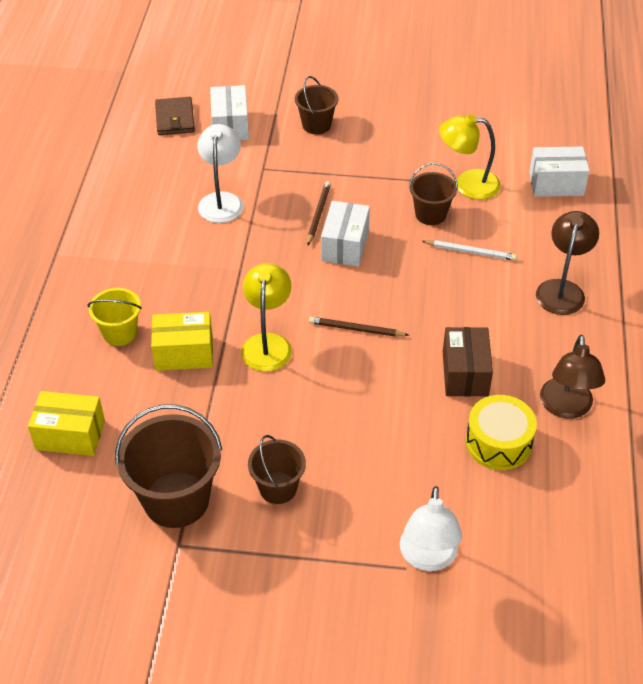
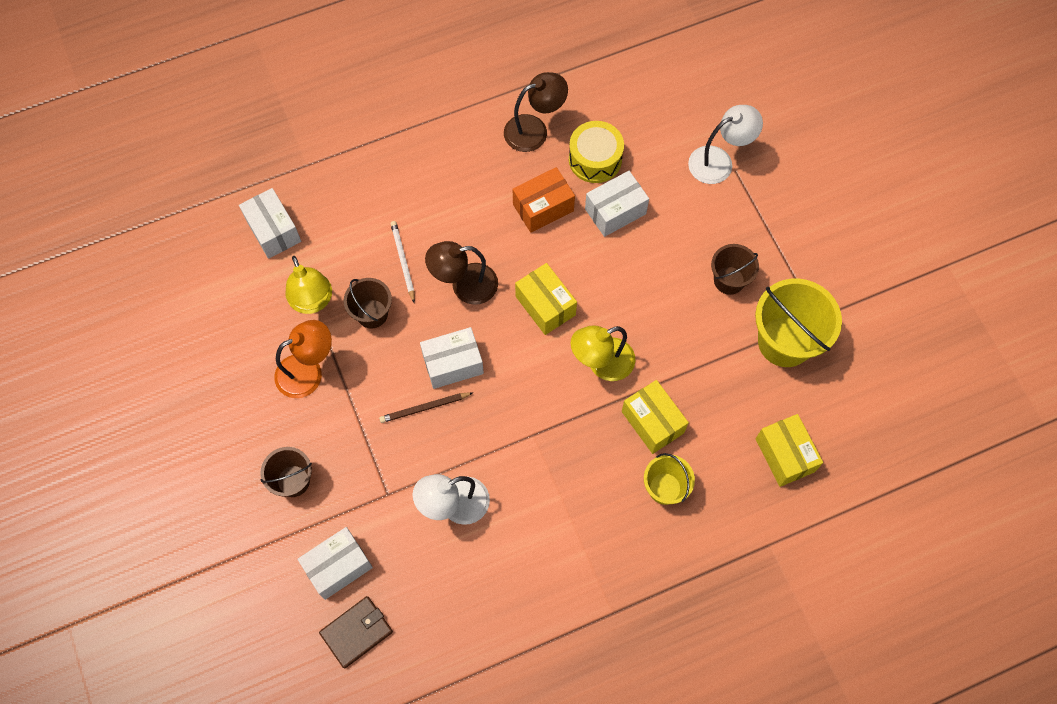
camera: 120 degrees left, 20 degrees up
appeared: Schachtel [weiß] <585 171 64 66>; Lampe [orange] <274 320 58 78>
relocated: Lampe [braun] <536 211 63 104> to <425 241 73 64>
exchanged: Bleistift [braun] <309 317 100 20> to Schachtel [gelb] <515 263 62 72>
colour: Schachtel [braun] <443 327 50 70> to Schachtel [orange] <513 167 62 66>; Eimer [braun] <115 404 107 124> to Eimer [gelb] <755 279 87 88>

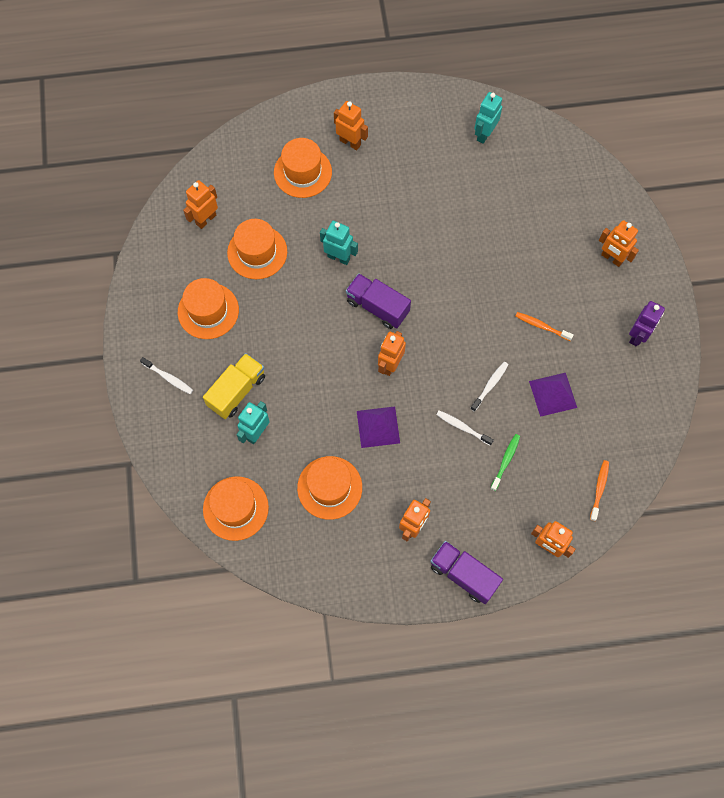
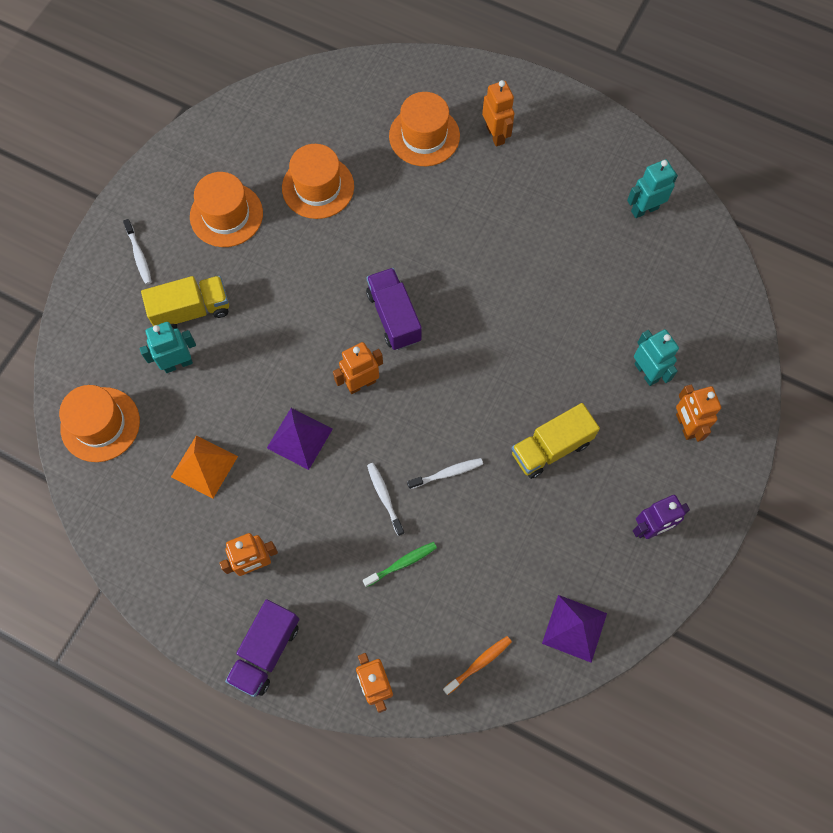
camera: 35 degrees right, 0 degrees up
missing: Roboter [orange] <183 180 35 49>
relocated: Roboter [türkis] <320 221 38 44> to <634 329 45 57>; Pyramide [lila] <529 373 48 44> to <542 595 65 68>
exchanged: Zahnbürste [orange] <515 312 59 29> to Lastwagen [gelb] <511 403 89 76>; Hut [orange] <297 456 65 64> to Pyramide [orange] <171 435 67 64>
spun: Lastwagen [lila] <430 541 73 63> = <225 599 74 98> 135 degrees counterclockwise

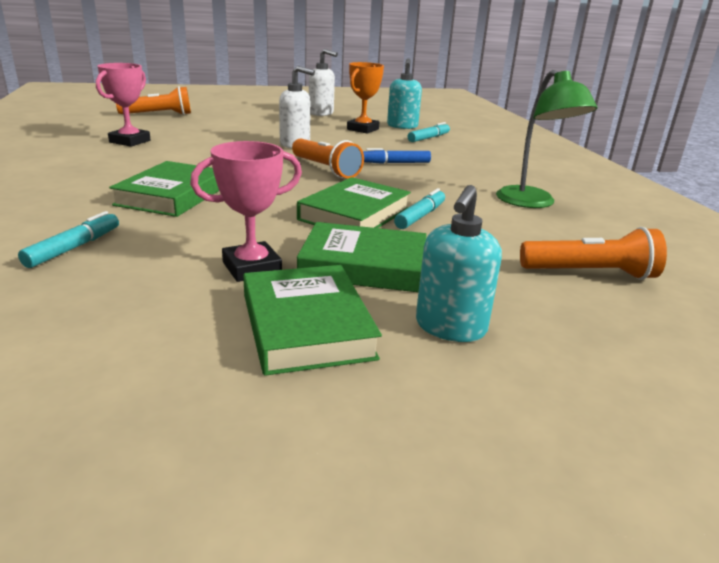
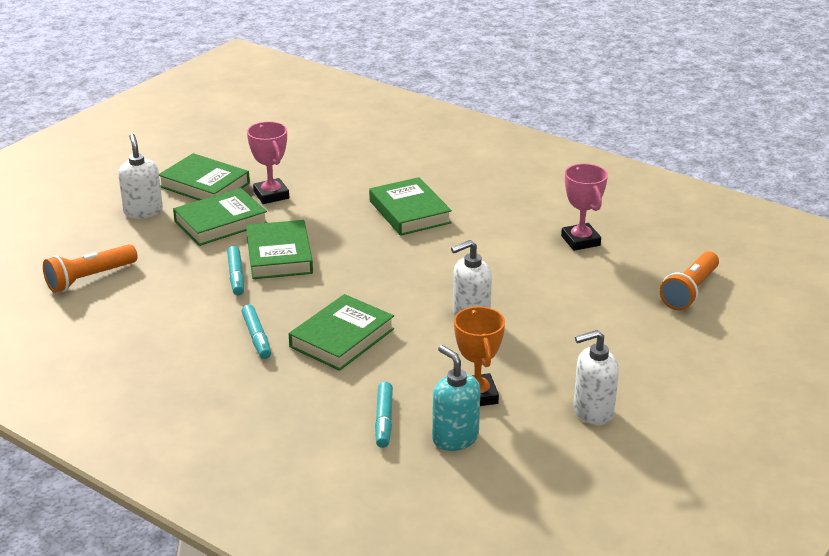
camera: 140 degrees right, 5 degrees up
missing: Lampe [grün] <496 70 101 138>; Taschenlampe [orange] <292 139 72 40>
relocated: Filzstift [türkis] <18 211 101 57> to <241 305 30 54>
exchanged: Filzstift [blau] <363 148 68 16> to Buch [grün] <289 294 105 77>
colour: Seifenspender [türkis] <416 185 86 157> to Seifenspender [weiß] <118 134 45 85>
spun: Pokal [rosa] <190 141 112 141> = <247 121 42 83> 45 degrees counterclockwise

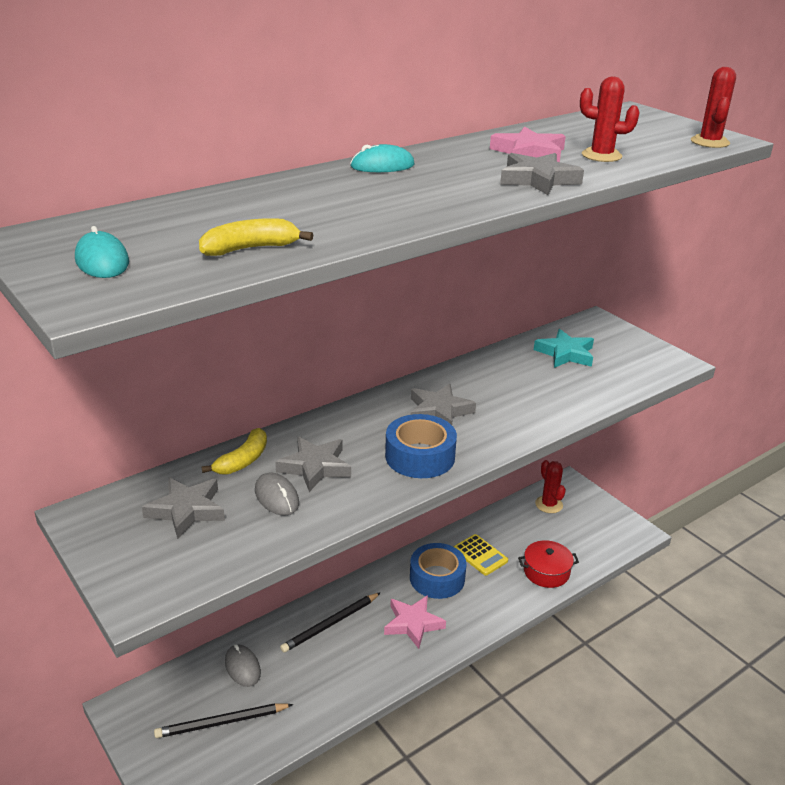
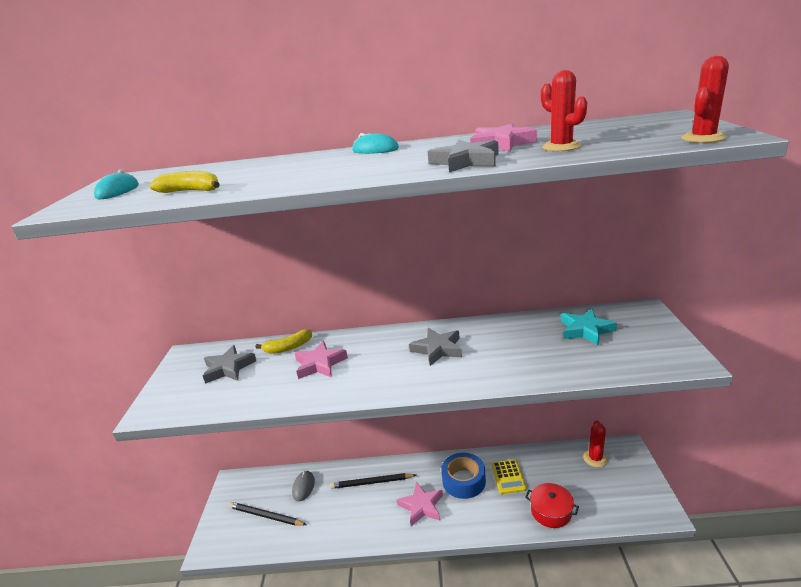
camera: 40 degrees right, 5 degrees down
missing: Klebeband [blau] <385 414 72 64>; Computermaus [grau] <255 473 44 43>
colour: Stern [grau] <275 437 76 55> to Stern [rosa] <295 341 53 38>

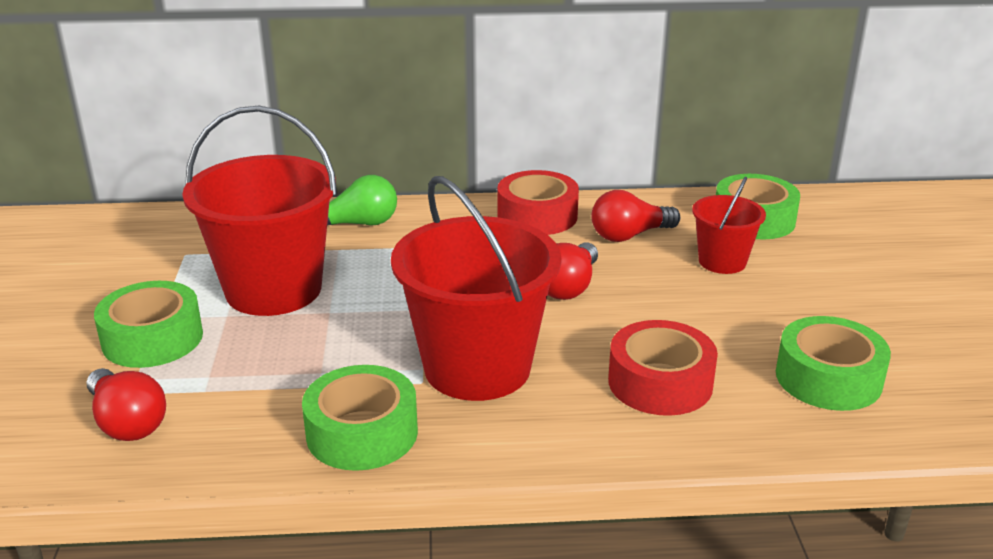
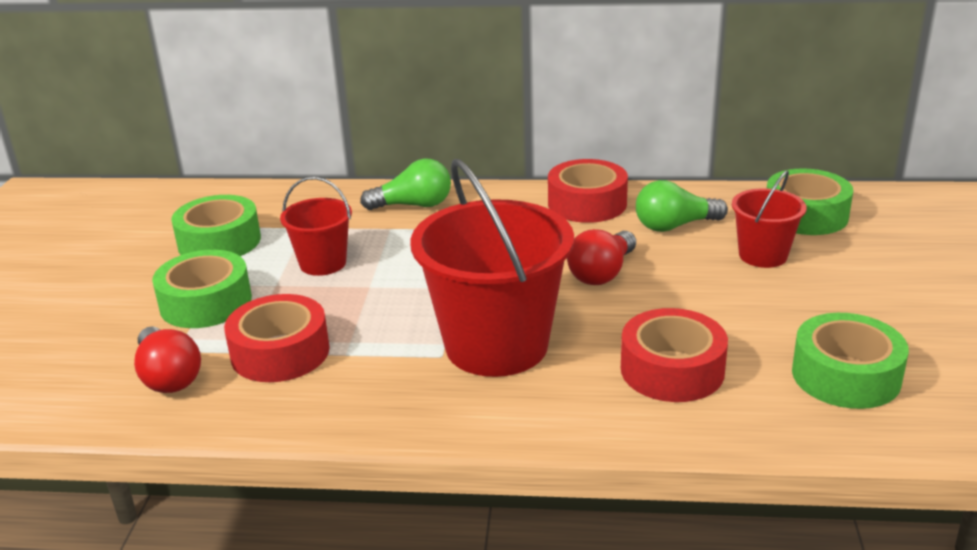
camera: 10 degrees right, 0 degrees up
appeared: Klebeband [rot] <224 294 106 88>
relocated: Klebeband [grün] <302 365 116 106> to <171 195 90 61>
colour: Glühbirne [rot] <591 190 89 52> to Glühbirne [grün] <636 180 92 52>
size: Eimer [rot] <182 106 155 210> = <280 177 72 99> x0.52

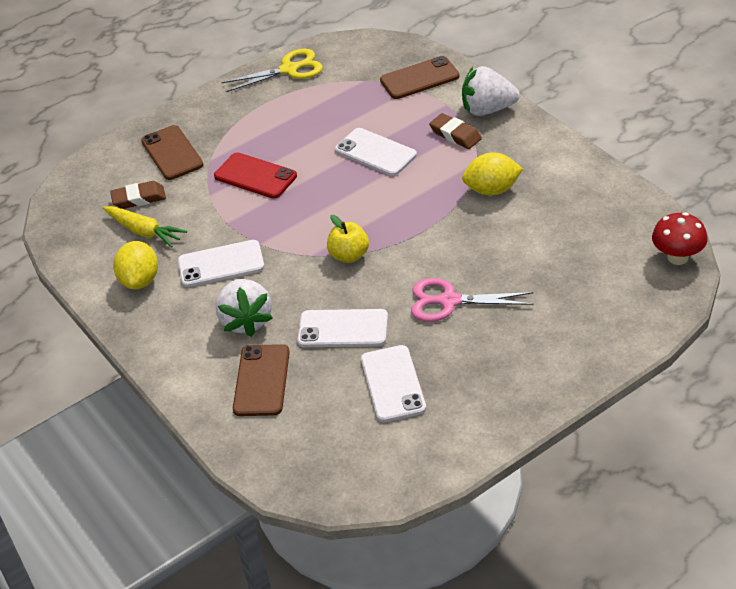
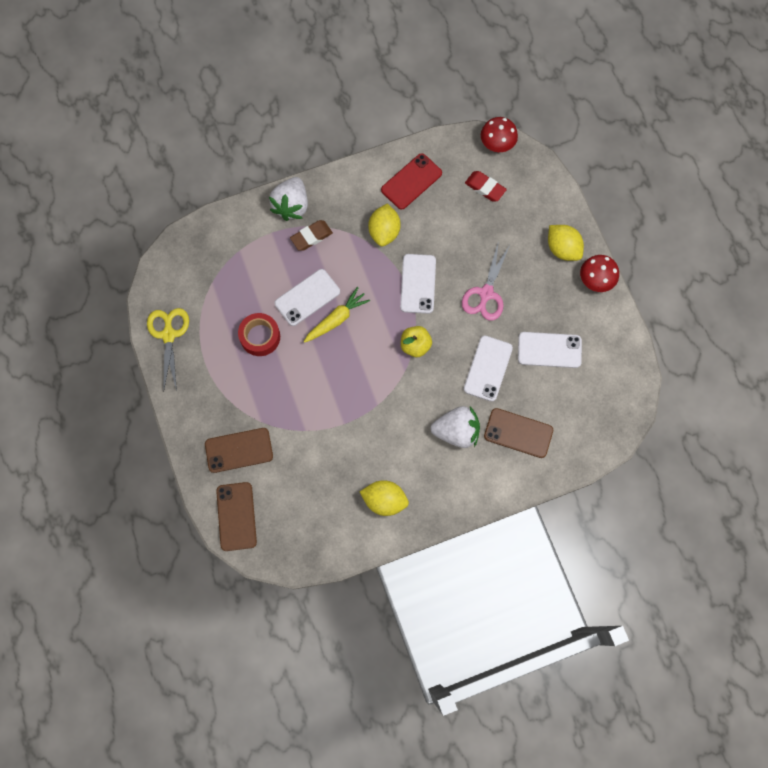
camera: 80 degrees left, 30 degrees up
missing: Radiergummi [braun] <110 181 56 28>
appeared: Radiergummi [rot] <465 171 42 30>; Zitrone [gelb] <548 225 36 36>; Pilz [rot] <580 255 39 37>; Klebeband [rot] <238 313 42 43>
relocated: Handy [braun] <380 56 79 43> to <216 482 41 69>; Handy [rot] <214 152 83 46> to <381 153 61 57>; Karotte [gelb] <103 206 84 42> to <304 287 66 56>; Handy [weiß] <178 240 86 47> to <400 254 36 60>

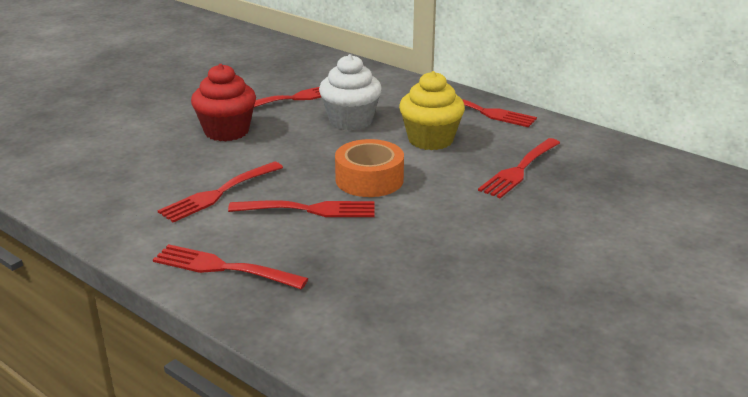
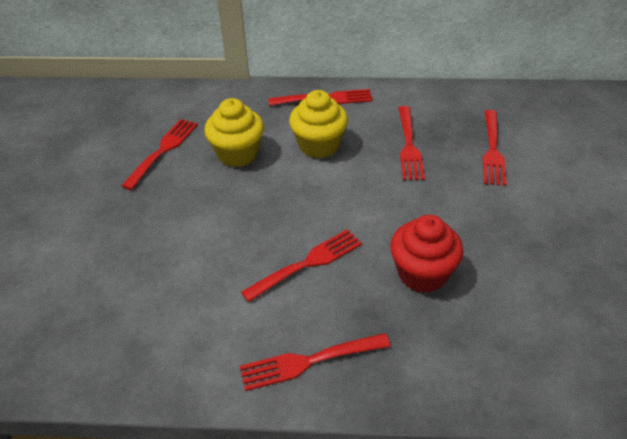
camera: 35 degrees left, 15 degrees up
missing: Klebeband [orange] <335 139 69 58>
relocated: Muffin [rot] <191 64 65 77> to <390 215 74 78>; Gabel [rot] <157 162 126 60> to <483 110 24 76>
colour: Muffin [weiß] <319 54 63 76> to Muffin [gelb] <204 98 60 69>

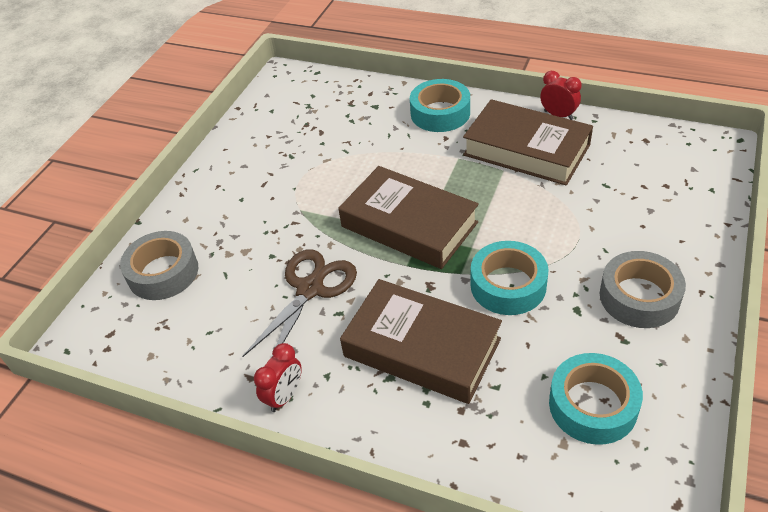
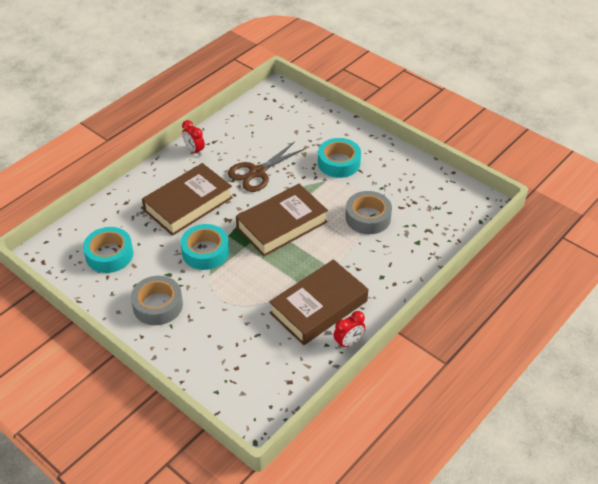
camera: 105 degrees right, 0 degrees up
relocated: Klebeband [türkis] <410 79 60 53> to <318 138 43 40>; Klebeband [grau] <120 231 78 69> to <345 191 47 43>
spun: Schere [braun] <242 249 115 108> = <228 141 78 51> 90 degrees clockwise

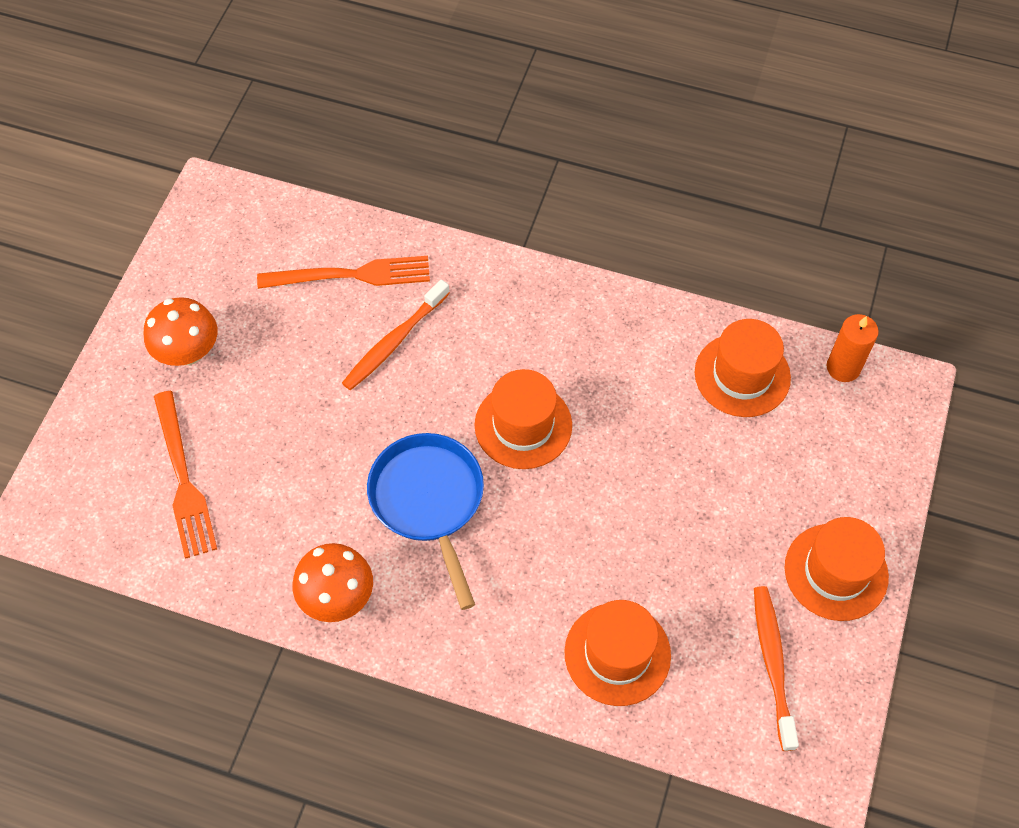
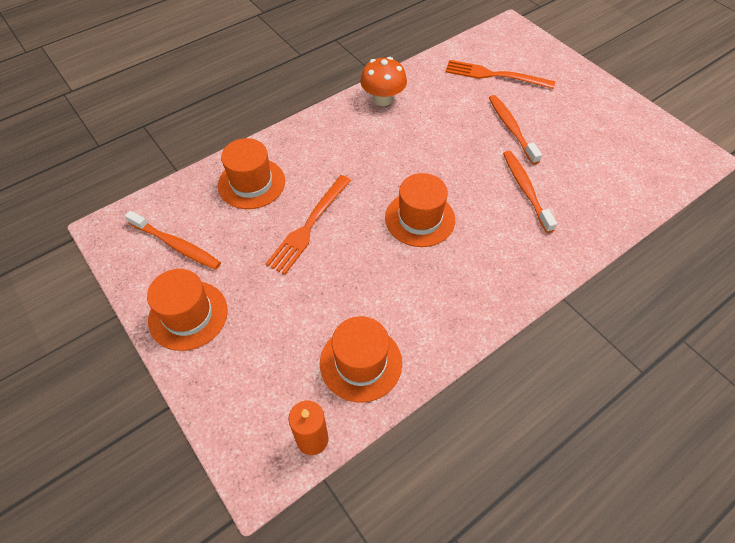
camera: 125 degrees right, 5 degrees down
missing: Pilz [orange] <144 297 73 69>; Pfanne [blau] <367 433 117 177>
appeared: Zahnbürste [orange] <489 95 53 70>
relocated: Gabel [orange] <257 256 173 33> to <265 175 86 99>

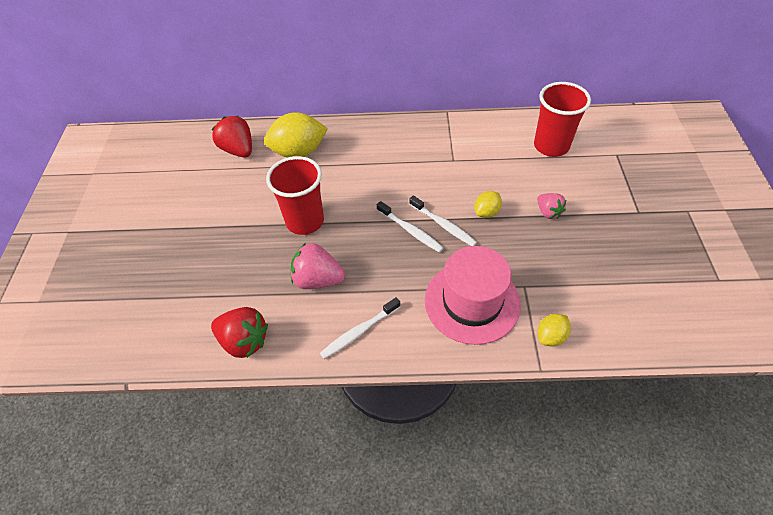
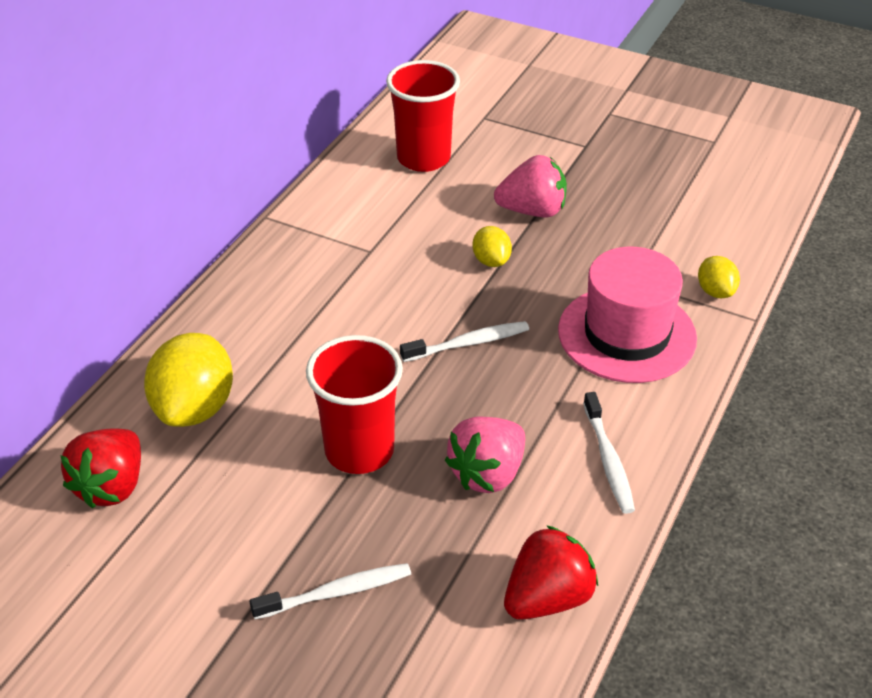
camera: 65 degrees left, 10 degrees down
relocated: Zahnbürste [weiß] <409 195 68 51> to <249 563 162 56>
spun: Erdbeere [rot] <212 116 40 41> = <60 428 81 81> 60 degrees counterclockwise
size: Erdbeere [rosa] <537 193 29 26> = <494 155 73 62> x1.62

